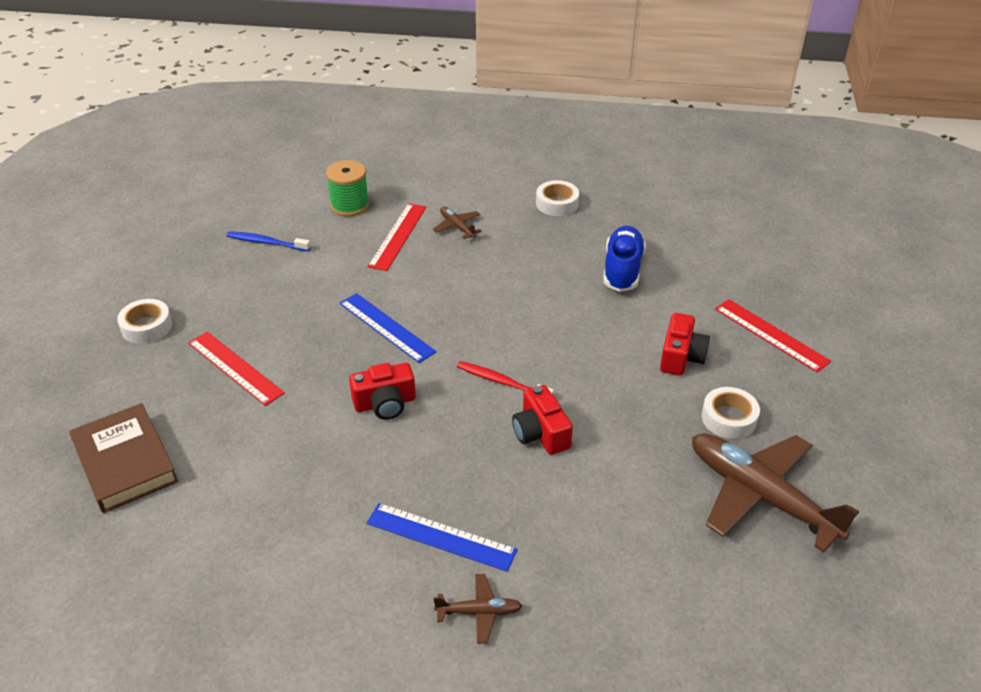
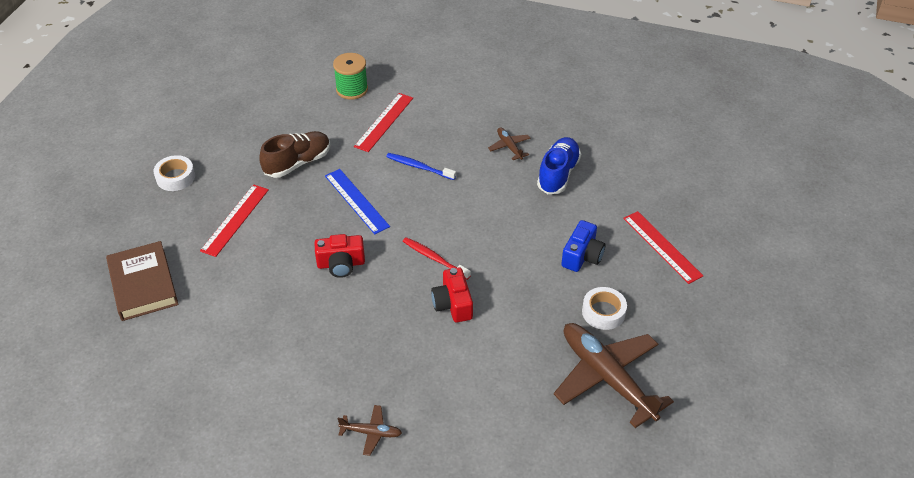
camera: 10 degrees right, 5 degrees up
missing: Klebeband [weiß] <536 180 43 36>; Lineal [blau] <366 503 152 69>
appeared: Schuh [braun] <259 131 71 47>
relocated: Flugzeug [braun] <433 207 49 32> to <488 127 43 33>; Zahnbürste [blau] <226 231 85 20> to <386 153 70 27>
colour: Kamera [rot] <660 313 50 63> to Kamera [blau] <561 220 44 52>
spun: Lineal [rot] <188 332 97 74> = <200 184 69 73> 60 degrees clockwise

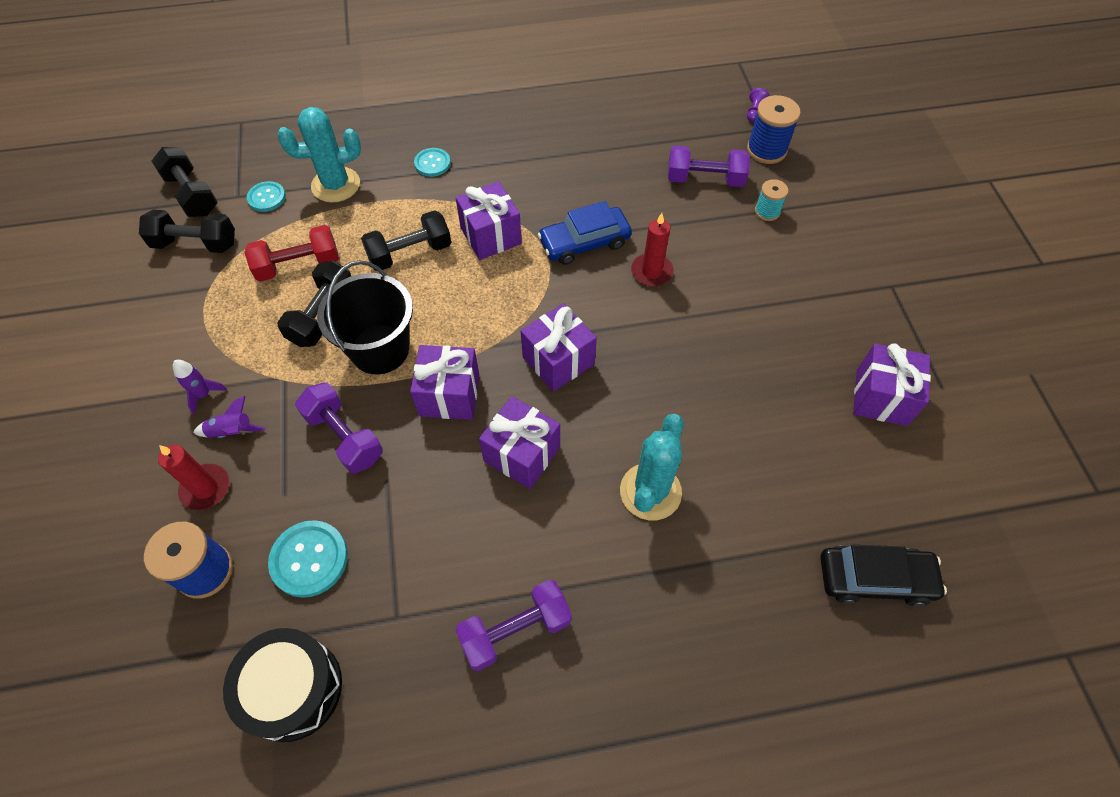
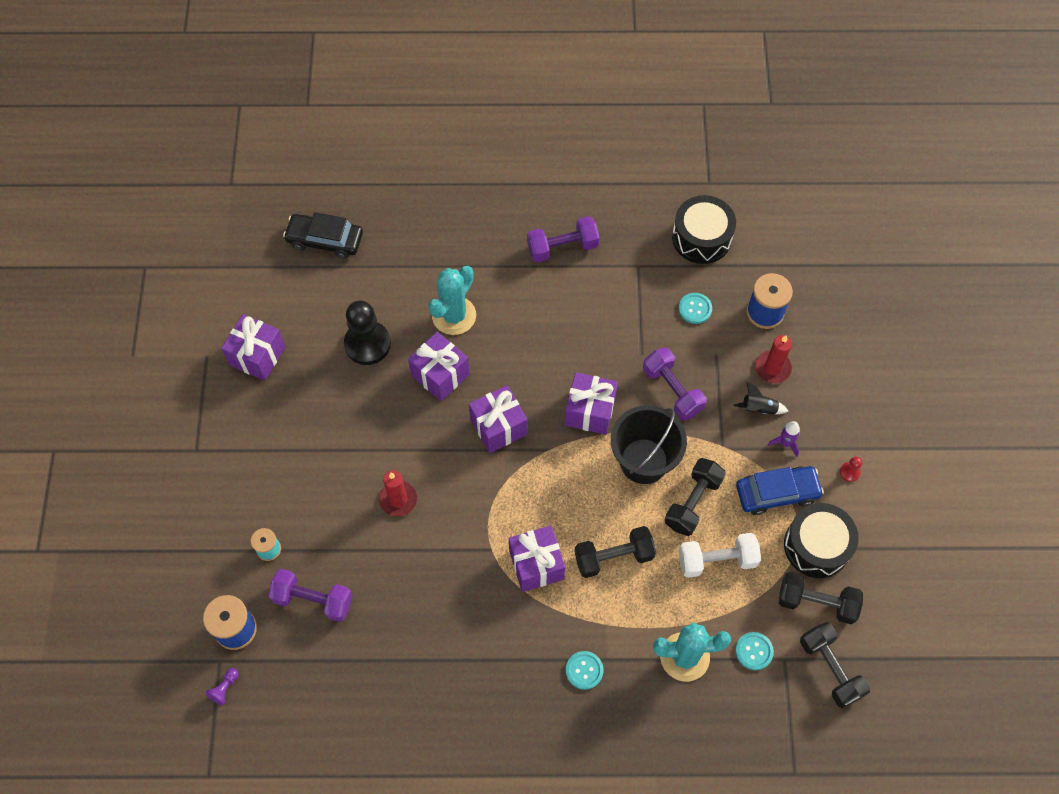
camera: 170 degrees left, 5 degrees up
appeared: Bauer [schwarz] <344 300 47 65>; Bauer [rot] <840 456 22 26>; Trommel [schwarz] <784 503 75 75>
relocated: Auto [blau] <538 201 94 64> to <736 466 88 49>; Geschenk [lila] <479 396 81 93> to <408 332 62 69>
colour: Hantel [rot] <244 225 95 57> to Hantel [weiß] <679 533 82 45>; Rakete [lila] <193 396 72 42> to Rakete [schwarz] <733 382 55 32>
size: Knopf [türkis] <268 520 80 78> = <679 293 33 31> x0.64

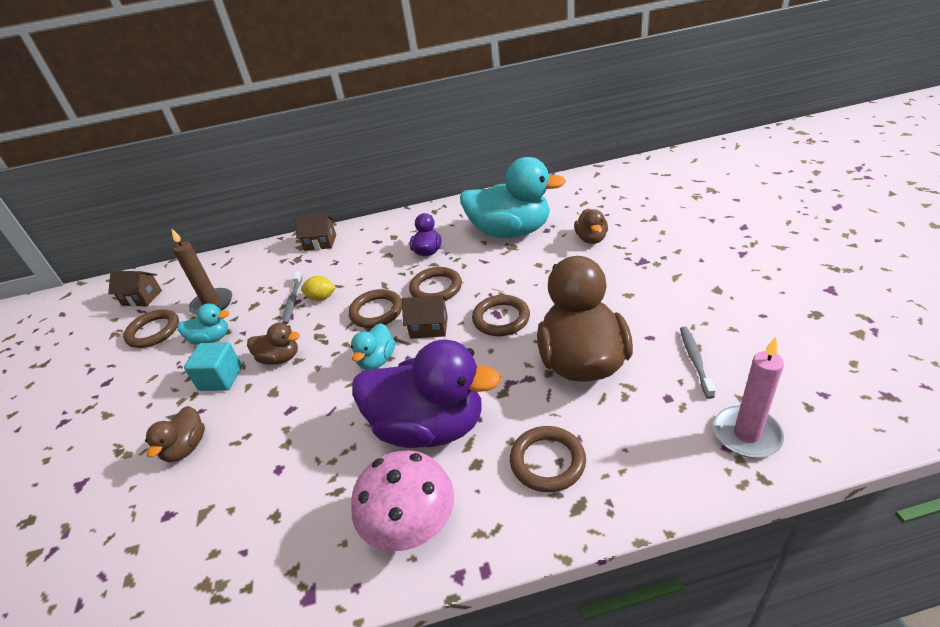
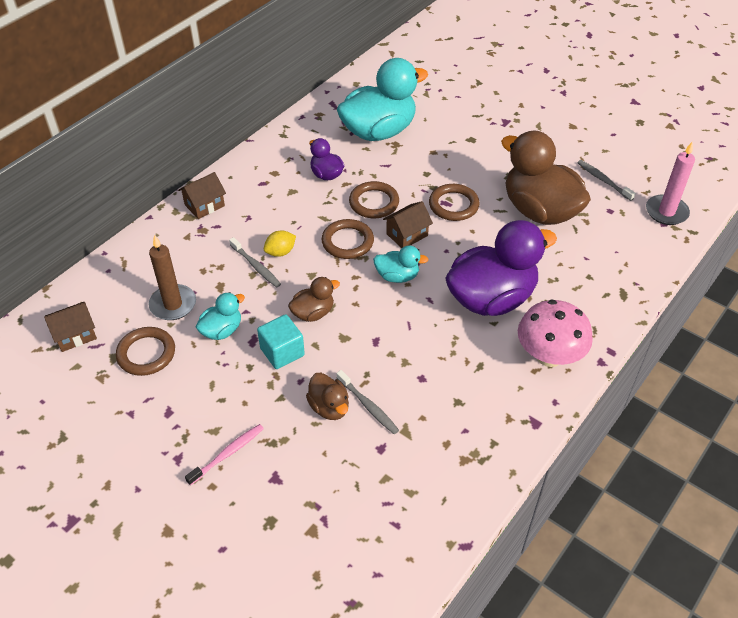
camera: 45 degrees left, 10 degrees up
missing: Ente [braun] <574 208 34 36>; Ring [braun] <510 426 76 66>
appeared: Zahnbürste [grau] <336 370 63 64>; Zahnbürste [rosa] <185 424 79 62>
spun: Ente [türkis] <351 323 44 47> = <373 246 56 37> 60 degrees counterclockwise

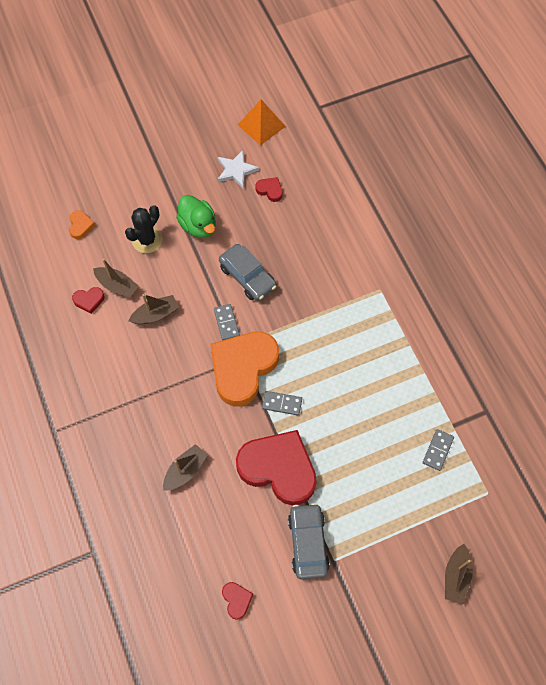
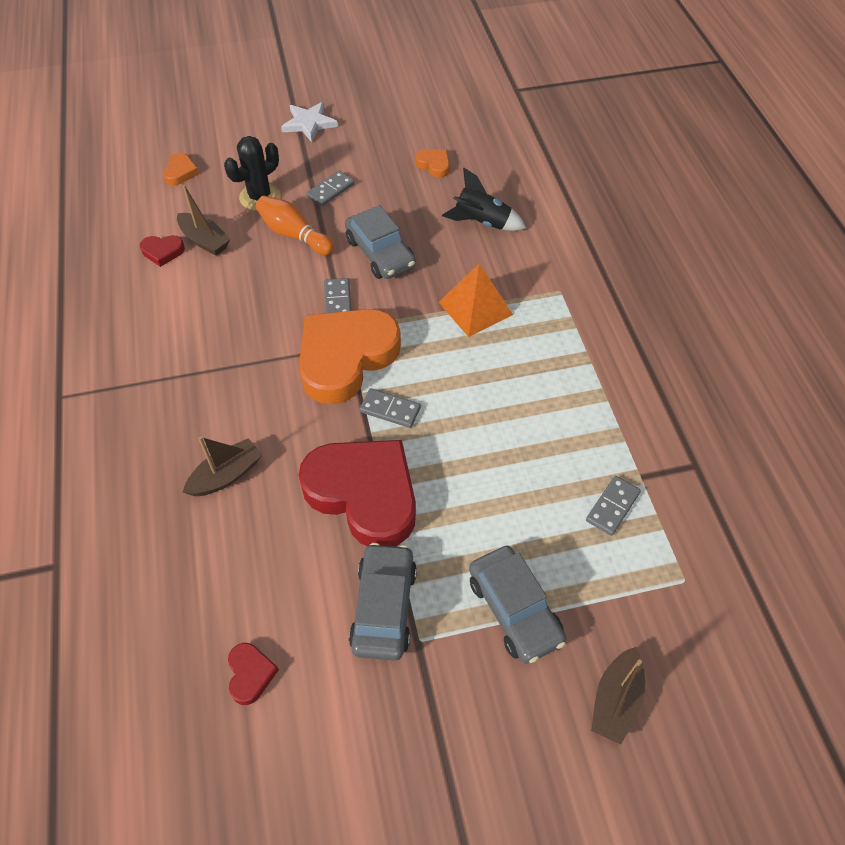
camera: 10 degrees right, 10 degrees down
missing: Boot [braun] <129 294 50 31>
appeared: Rakete [schwarz] <442 168 84 63>; Bowlingkegel [orange] <256 196 78 59>; Auto [grau] <469 546 97 118>
relocated: Pyramide [orange] <238 99 48 47> to <439 264 74 73>; Stern [weiß] <217 150 42 38> to <281 102 57 40>
exchanged: Ente [grün] <176 195 40 43> to Dominostein [grau] <306 171 49 36>
colour: Herz [rot] <255 177 28 25> to Herz [orange] <415 149 35 29>

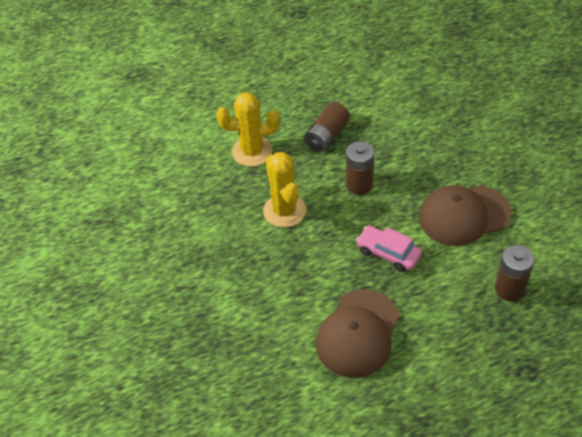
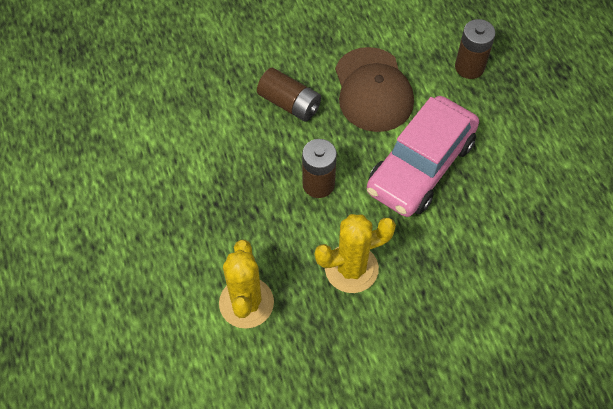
camera: 90 degrees left, 10 degrees up
missing: Kappe [braun] <316 289 84 89>
relocated: Batterie [braun] <304 102 46 50> to <257 68 64 54>
size: Auto [rosa] <356 226 66 46> = <367 96 112 121> x1.89

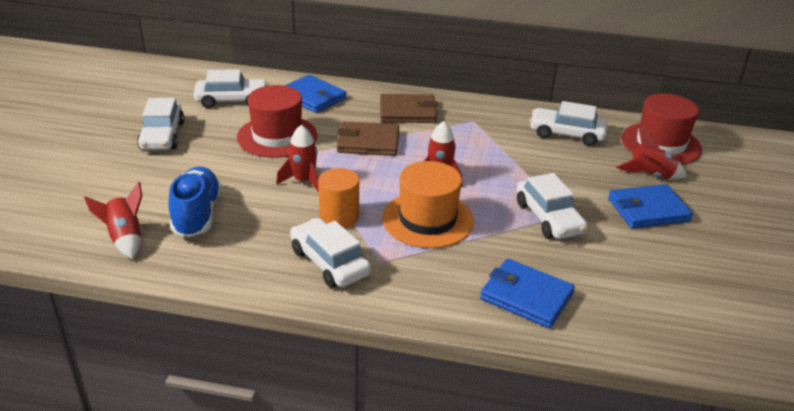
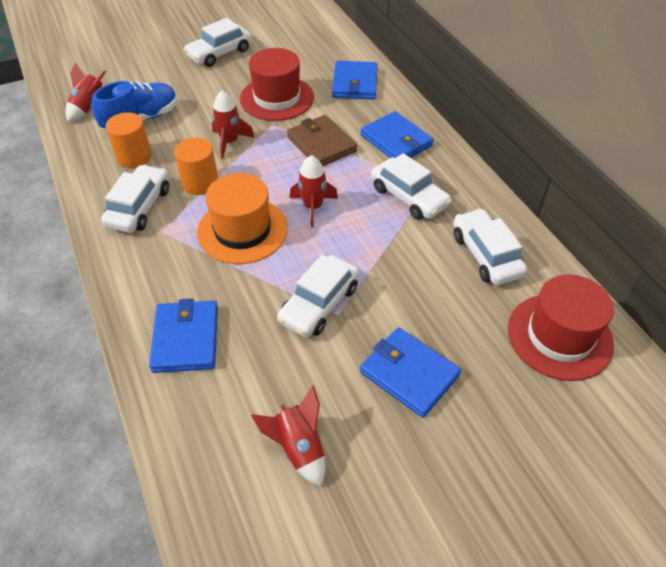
camera: 55 degrees right, 15 degrees up
appeared: Vollzylinder [orange] <106 112 46 56>
relocated: Auto [weiß] <193 69 76 39> to <371 153 81 67>; Rakete [rot] <616 126 70 53> to <251 385 74 102>
colour: Geldbörse [braun] <380 94 58 29> to Geldbörse [blau] <361 111 73 47>

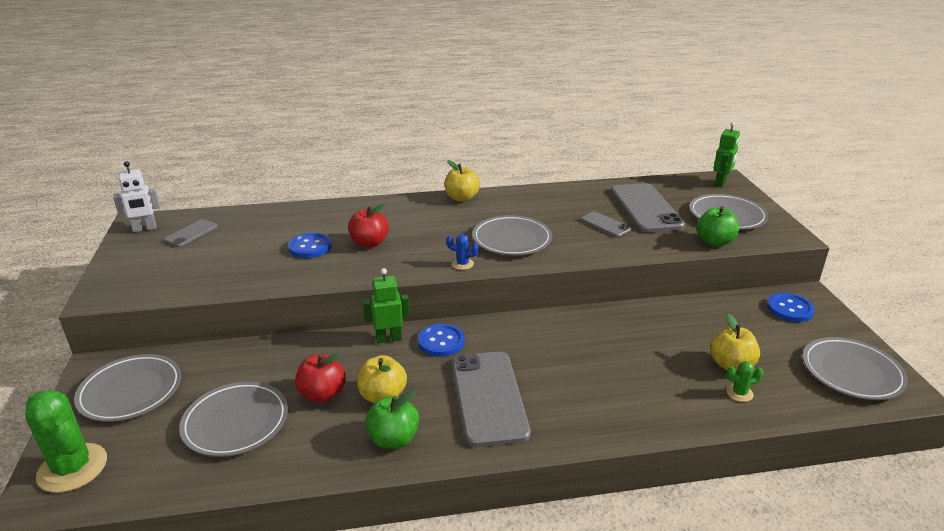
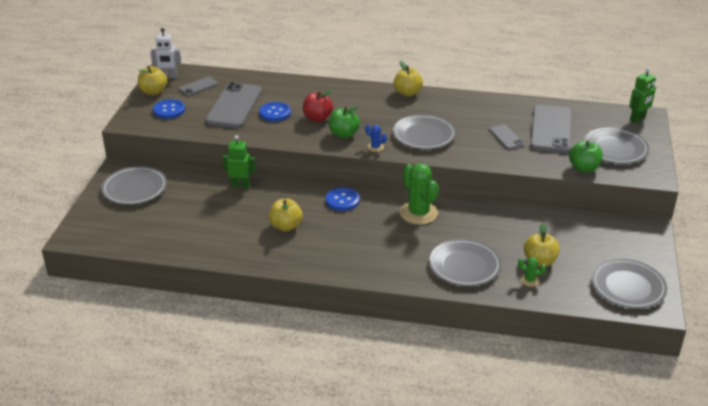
camera: 20 degrees right, 5 degrees up
missing: Apfel [rot] <295 354 51 49>
appeared: Apfel [gelb] <138 66 29 29>
relocated: Roboter [grün] <363 268 47 76> to <222 135 34 54>; Knopf [blau] <767 293 48 29> to <153 99 32 20>; Handy [grau] <452 352 79 95> to <205 82 57 46>; Teller [grau] <179 382 109 75> to <430 239 71 47>; Kaktus [grün] <25 389 82 104> to <400 164 39 61>; Apfel [grün] <365 391 54 58> to <329 106 31 32>

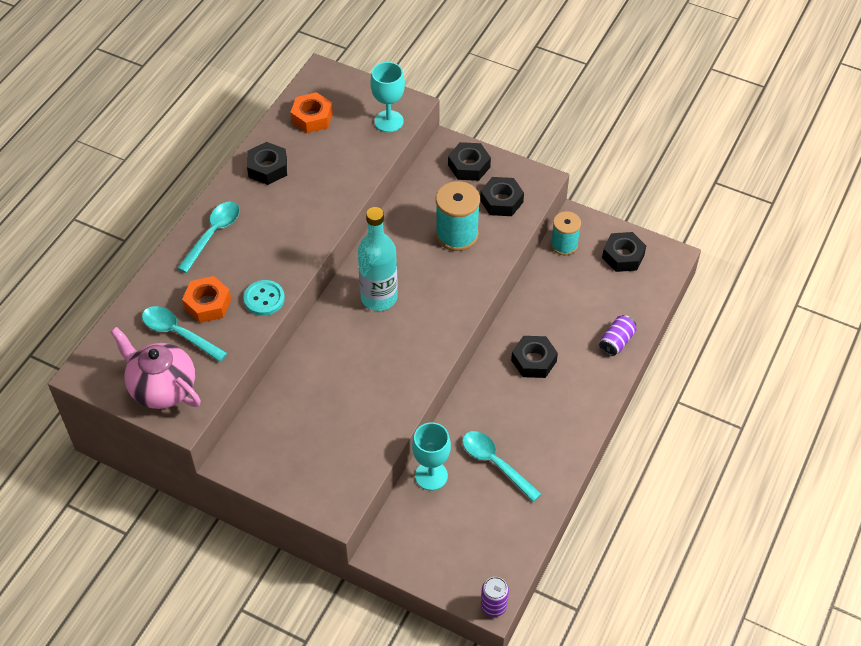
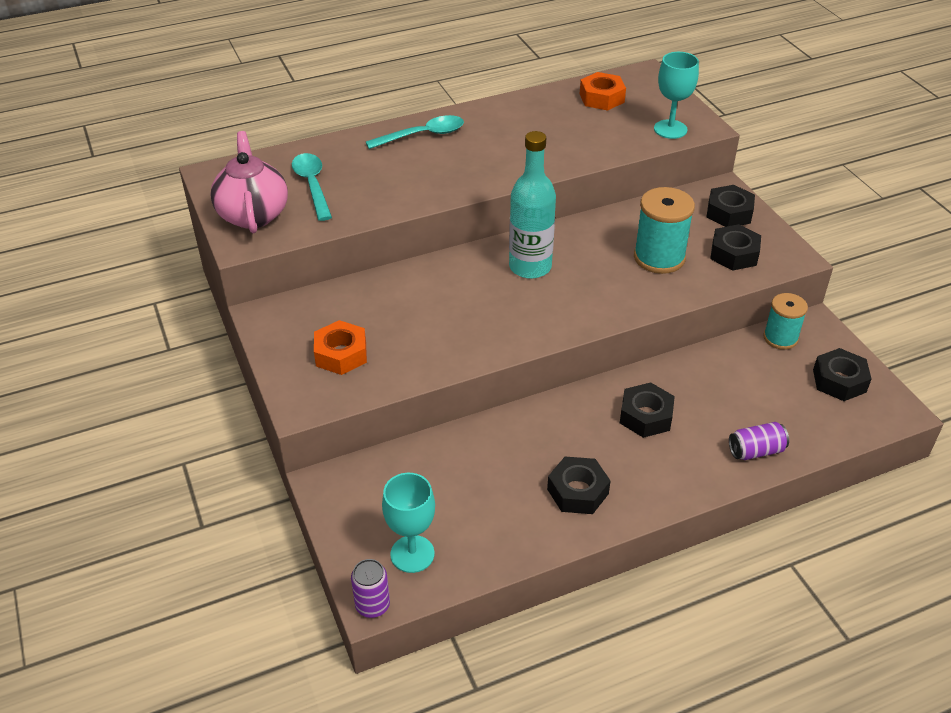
camera: 40 degrees right, 10 degrees down
missing: Knopf [türkis] <243 280 42 36>; Löffel [türkis] <462 431 79 71>
relocated: Sechskantmutter [schwarz] <247 142 40 43> to <547 457 64 57>; Sechskantmutter [orange] <182 276 49 47> to <314 320 53 55>; Kelch [türkis] <412 423 39 67> to <382 473 53 100>

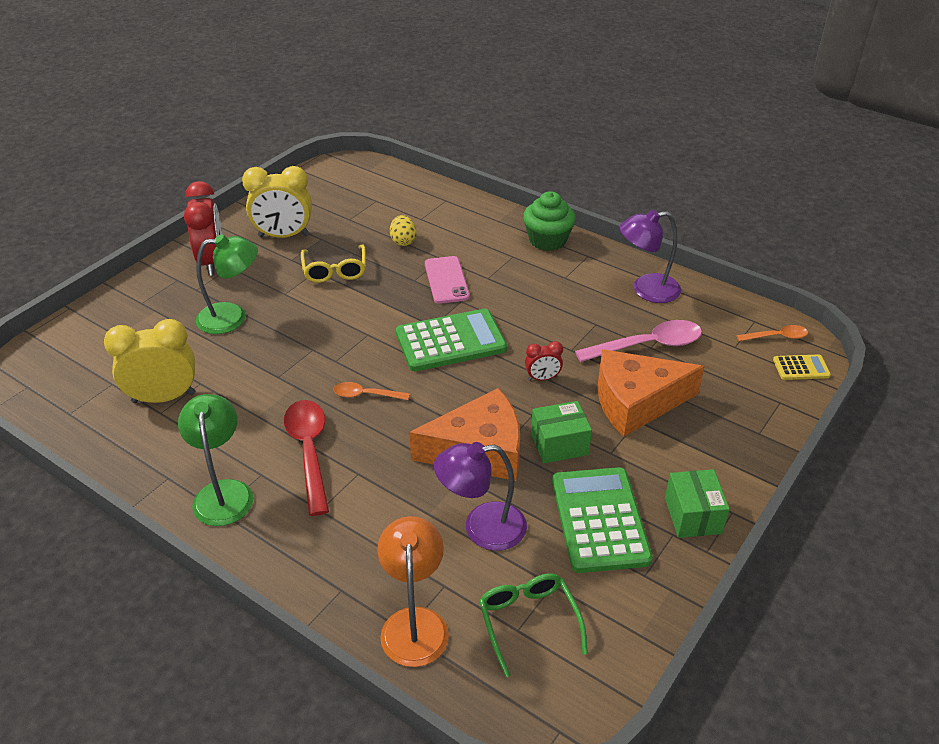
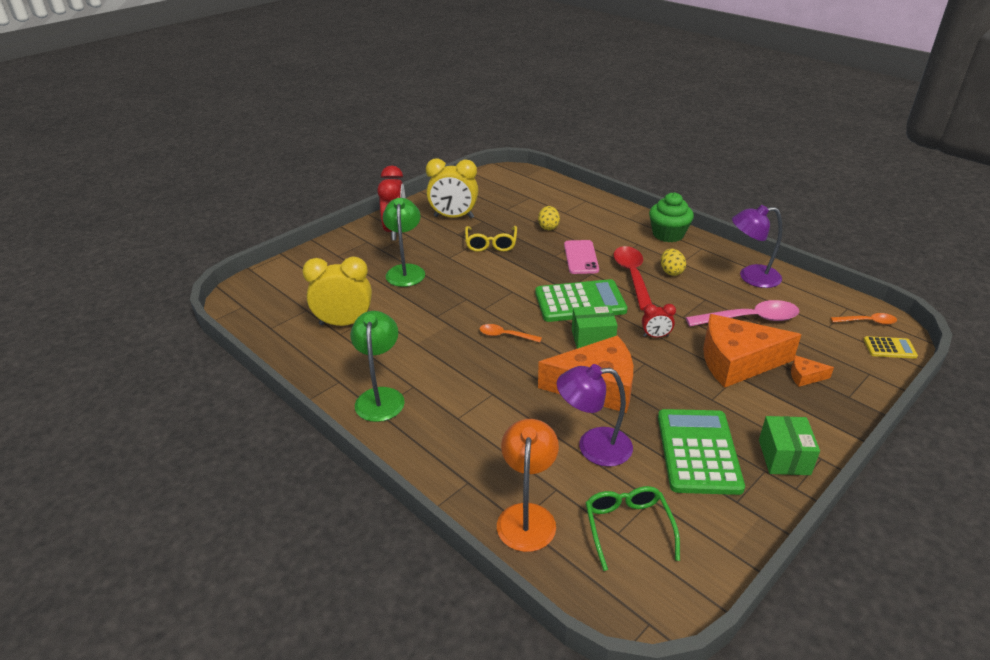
camera: 10 degrees right, 5 degrees down
appeared: Ei [gelb] <661 249 25 27>; Käse [orange] <791 355 43 32>
relocated: Löffel [rot] <284 400 45 116> to <613 246 39 65>; Schachtel [grün] <531 401 61 62> to <572 305 46 44>
spun: Lampe [grün] <196 234 62 100> = <382 198 43 89> 90 degrees counterclockwise

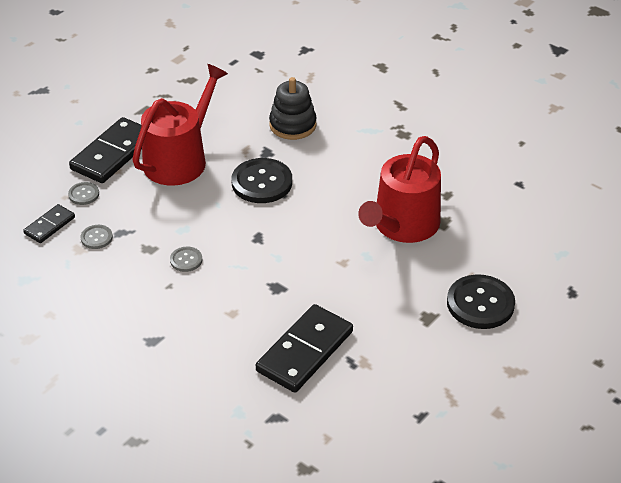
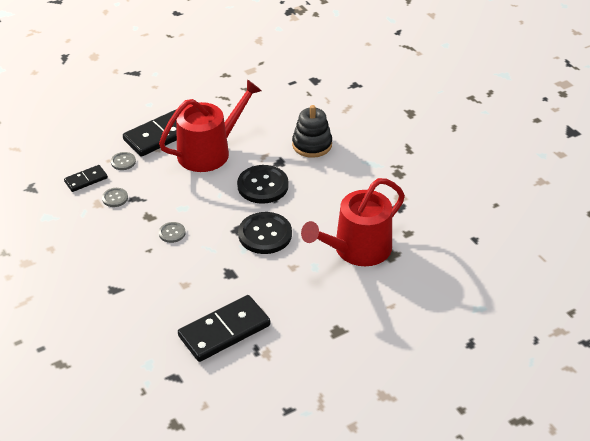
camera: 20 degrees right, 0 degrees up
relocated: Knopf [schwarz] <447 274 68 55> to <238 212 54 42>

